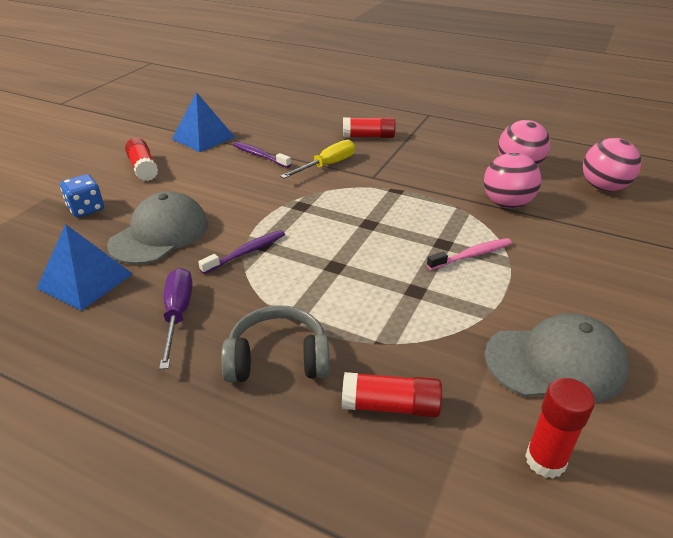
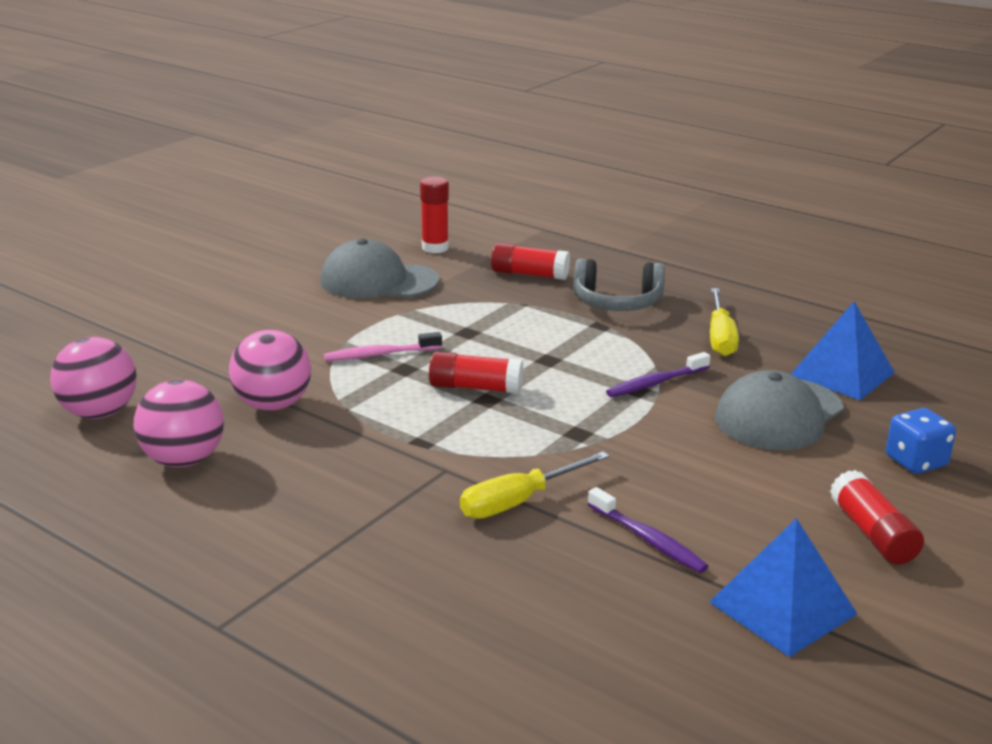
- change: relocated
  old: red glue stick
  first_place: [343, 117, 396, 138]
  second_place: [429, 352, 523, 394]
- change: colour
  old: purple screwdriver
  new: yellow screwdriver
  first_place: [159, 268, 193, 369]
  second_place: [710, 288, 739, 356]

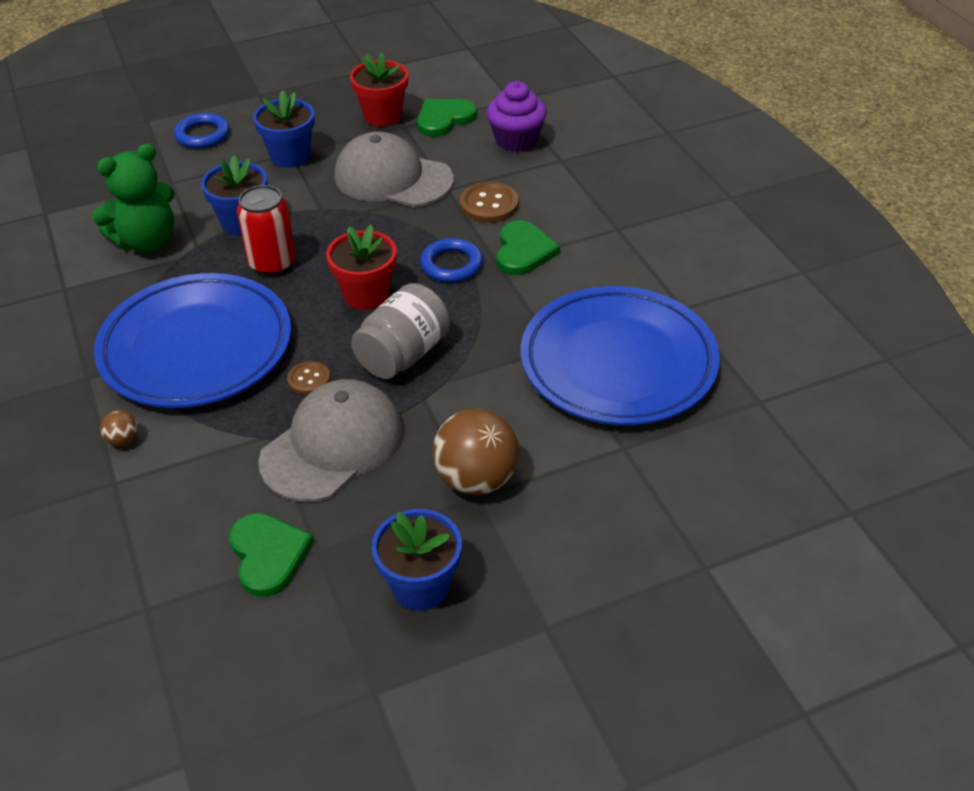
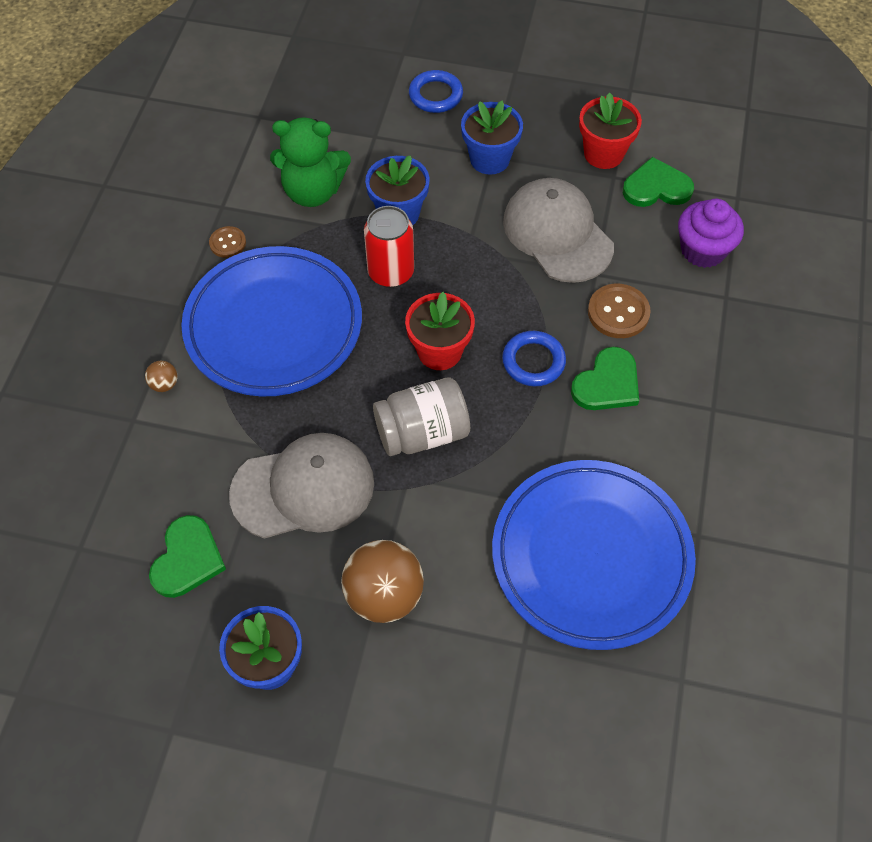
- change: relocated
  old: brown button
  first_place: [287, 361, 330, 395]
  second_place: [209, 226, 246, 258]

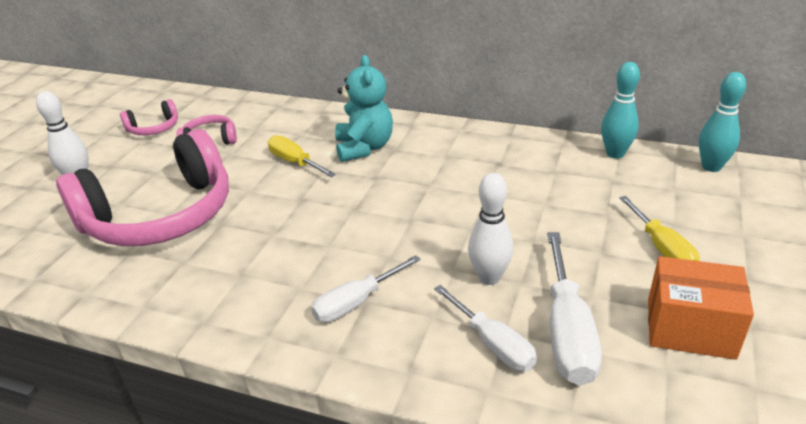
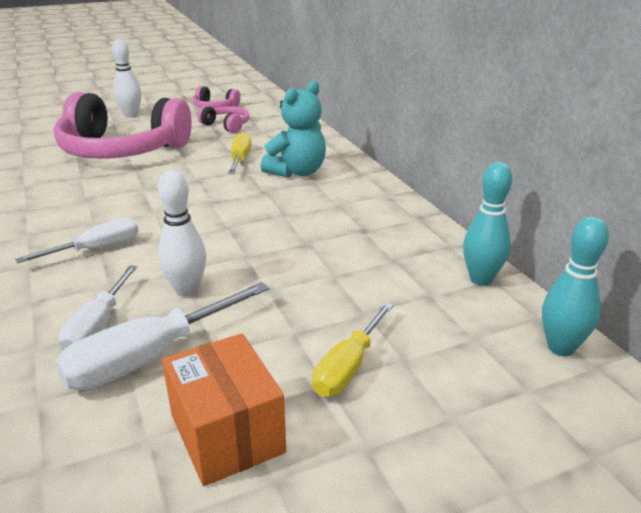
- change: spun
  old: white screwdriver
  first_place: [311, 255, 421, 322]
  second_place: [15, 217, 139, 263]
  degrees: 135

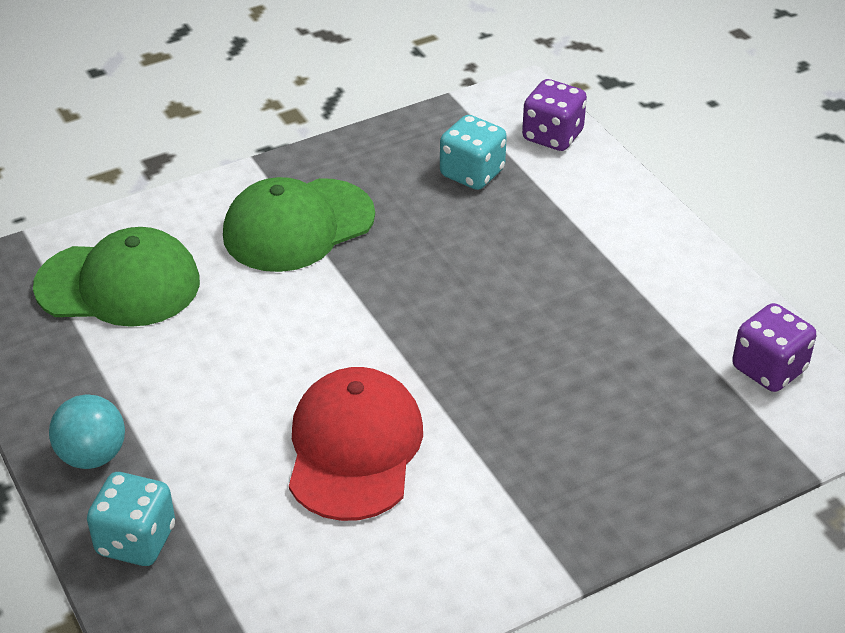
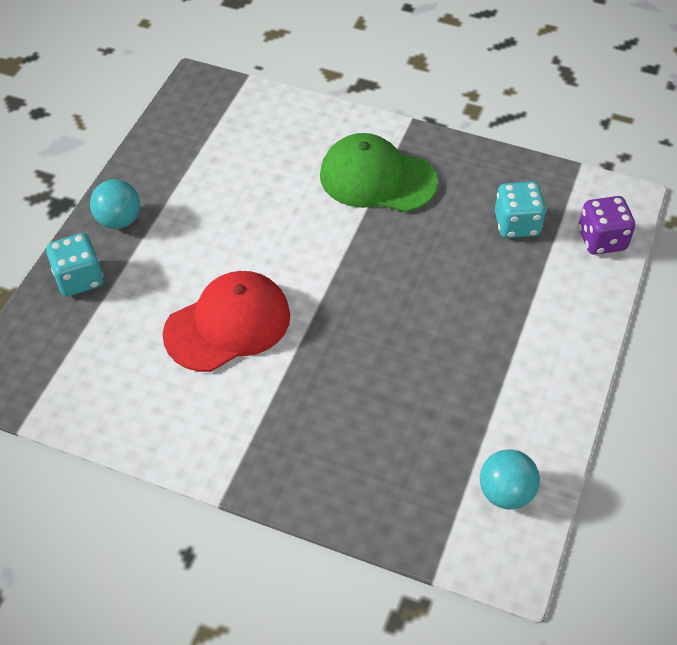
- change: missing
  old: green cap
  first_place: [33, 227, 200, 327]
- change: exchanged
  old: purple dice
  new: turquoise ball
  first_place: [732, 303, 816, 392]
  second_place: [480, 449, 540, 509]

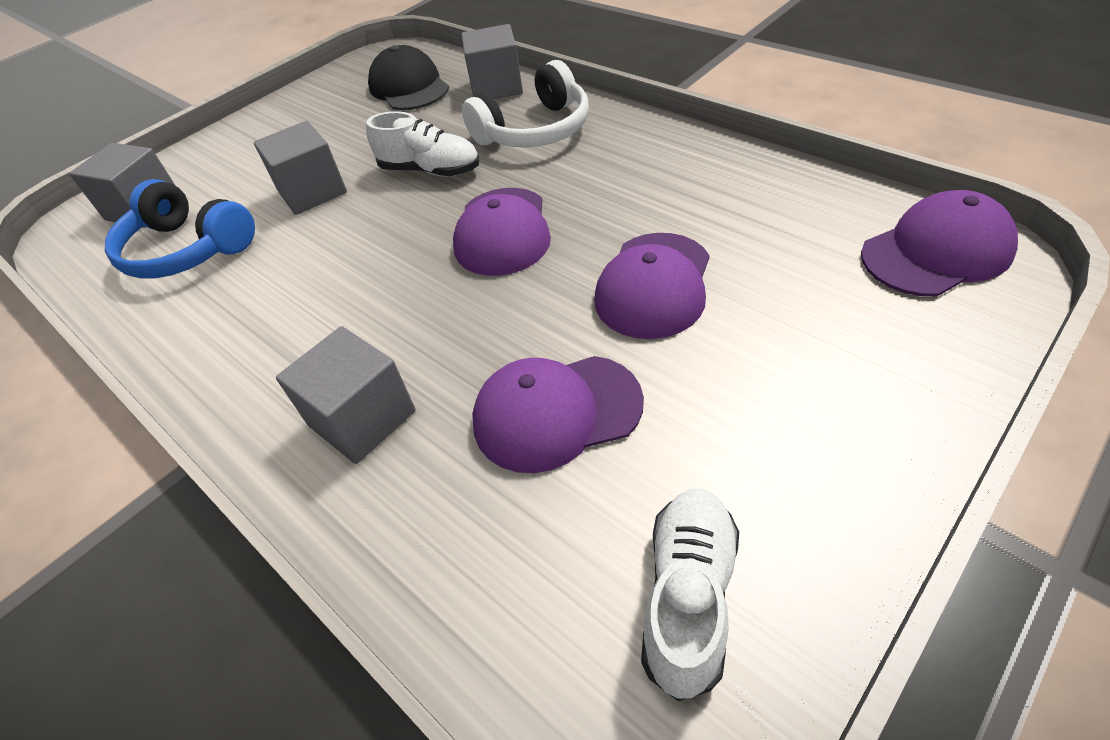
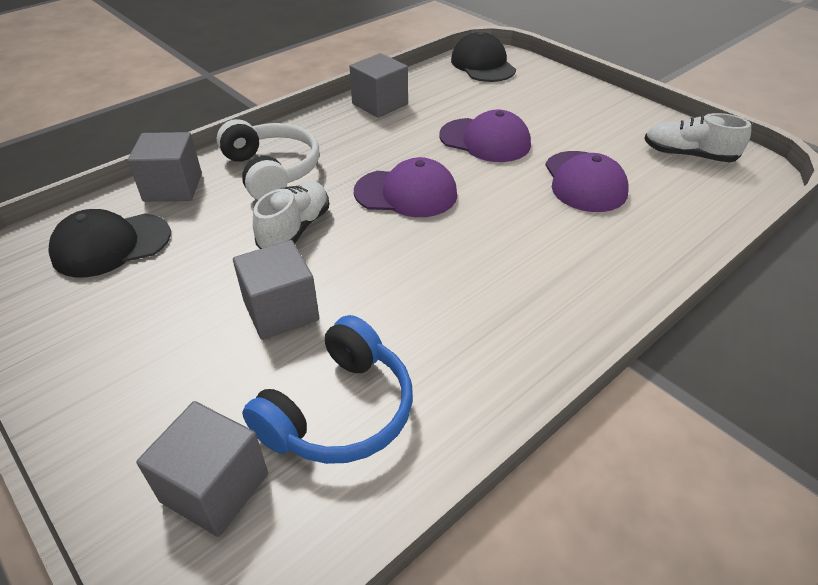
- change: colour
  old: purple cap
  new: black cap
  first_place: [861, 190, 1018, 297]
  second_place: [451, 32, 516, 82]
- change: relocated
  old: grey cube
  first_place: [276, 326, 416, 464]
  second_place: [349, 53, 408, 118]

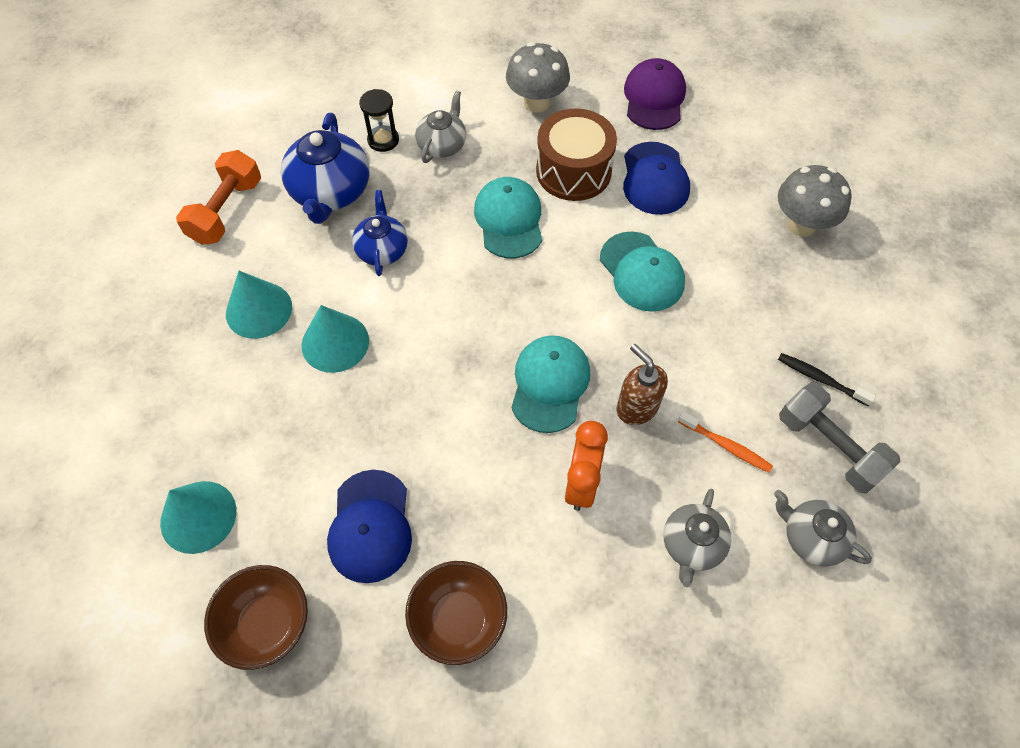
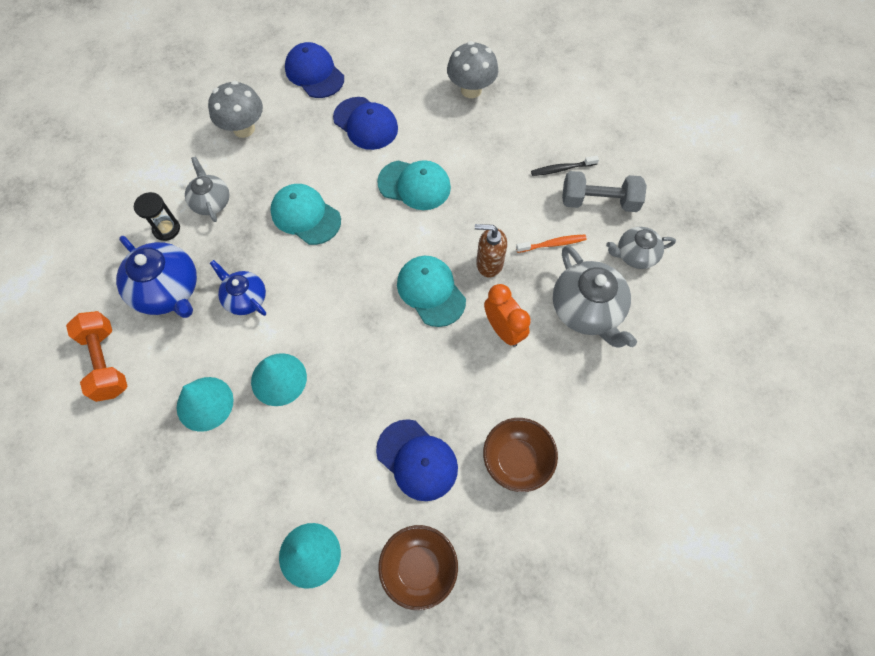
- change: colour
  old: purple cap
  new: blue cap
  first_place: [624, 58, 686, 130]
  second_place: [285, 42, 344, 98]
- change: missing
  old: brown drum
  first_place: [536, 108, 617, 201]
- change: size
  old: grey teapot
  first_place: [663, 489, 731, 587]
  second_place: [553, 245, 637, 348]
  factor: 1.64

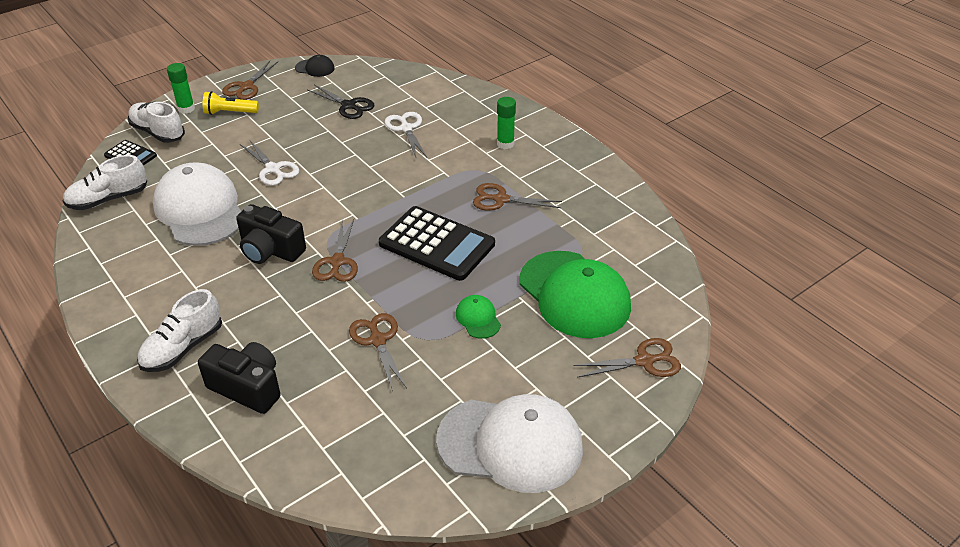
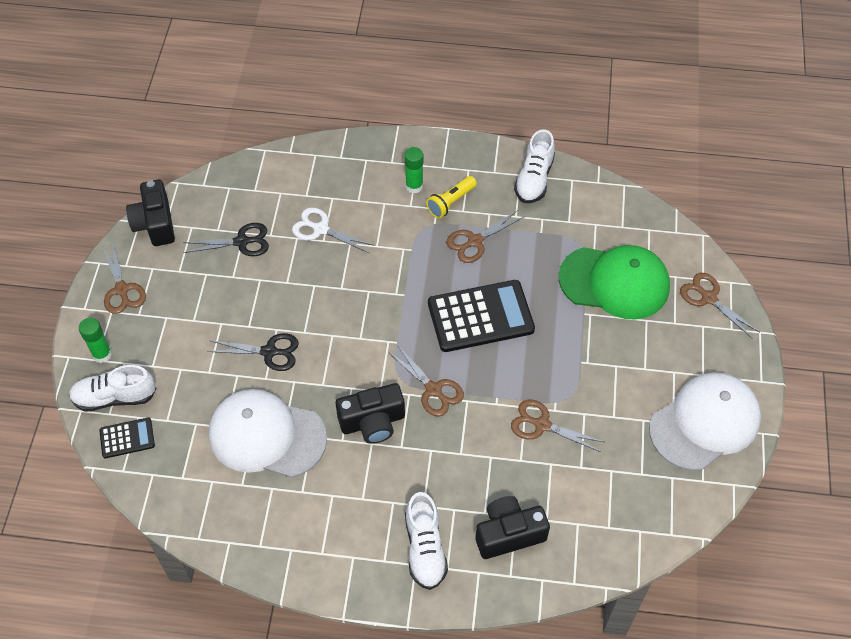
- change: exchanged
  old: black cap
  new: black camera
  first_place: [295, 55, 335, 77]
  second_place: [126, 180, 175, 246]
- change: relocated
  old: yellow flashlight
  first_place: [203, 91, 259, 115]
  second_place: [426, 176, 477, 218]
- change: colour
  old: white scissors
  new: black scissors
  first_place: [240, 139, 299, 186]
  second_place: [207, 333, 299, 371]
- change: relocated
  old: white shoe
  first_place: [63, 155, 147, 210]
  second_place: [514, 129, 555, 203]
- change: missing
  old: green cap
  first_place: [456, 295, 501, 339]
- change: spun
  old: brown scissors
  first_place: [573, 338, 681, 378]
  second_place: [680, 273, 760, 339]
  degrees: -75

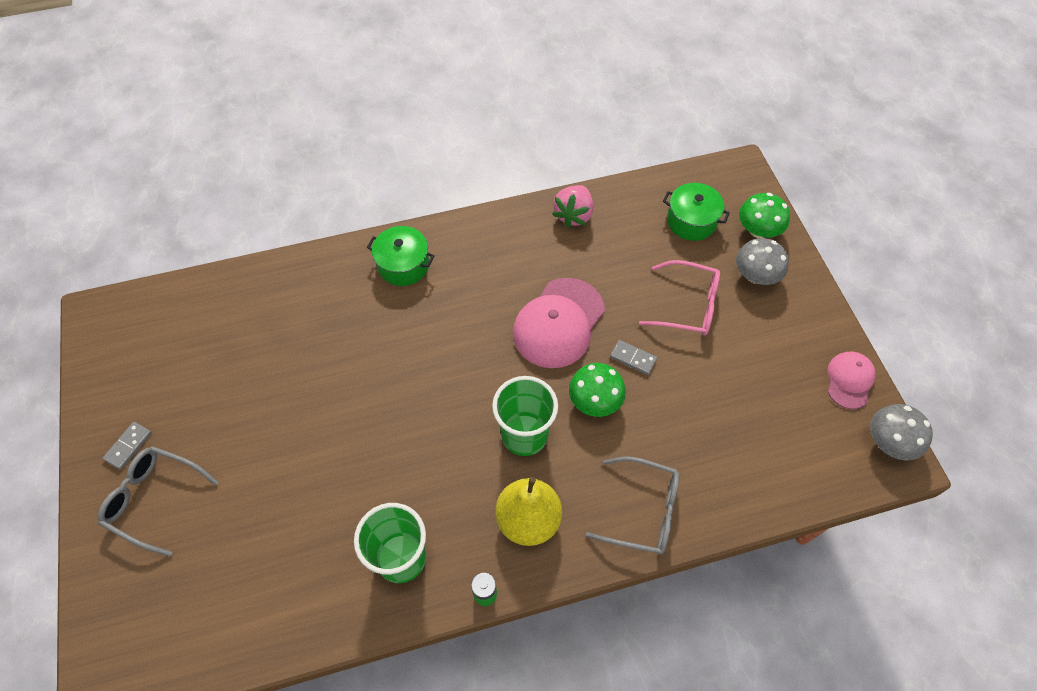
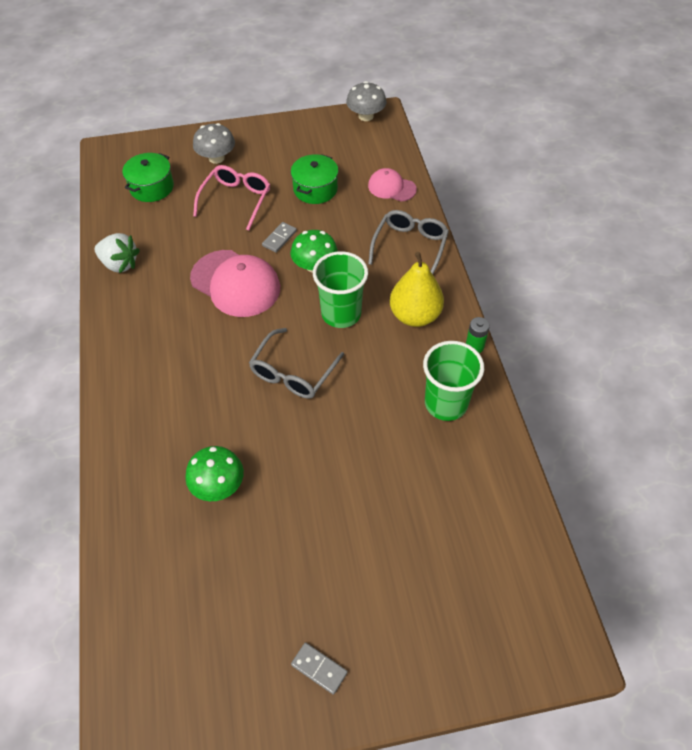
- change: colour
  old: pink strawberry
  new: white strawberry
  first_place: [553, 185, 593, 228]
  second_place: [95, 233, 140, 273]
- change: relocated
  old: green mushroom
  first_place: [739, 193, 790, 238]
  second_place: [185, 446, 244, 501]
- change: relocated
  old: green pot
  first_place: [367, 226, 435, 286]
  second_place: [291, 154, 339, 204]
- change: relocated
  old: pink cap
  first_place: [828, 351, 875, 409]
  second_place: [368, 168, 417, 202]
- change: relocated
  old: grey glasses
  first_place: [98, 446, 218, 557]
  second_place: [249, 328, 344, 399]

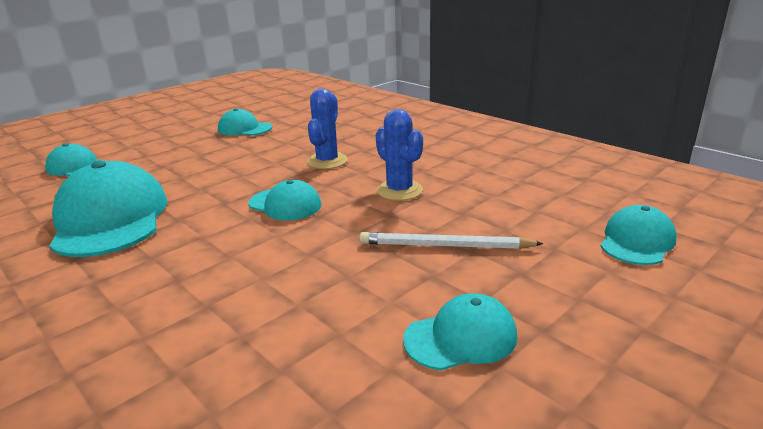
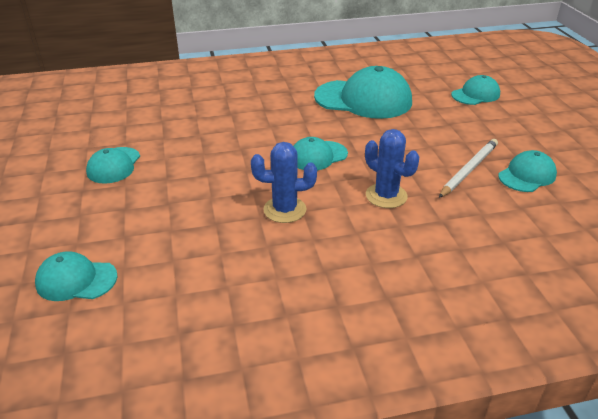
- change: spun
  old: turquoise cap
  first_place: [600, 205, 677, 265]
  second_place: [35, 251, 118, 301]
  degrees: 120
- change: relocated
  old: white pencil
  first_place: [360, 232, 544, 249]
  second_place: [439, 139, 498, 198]

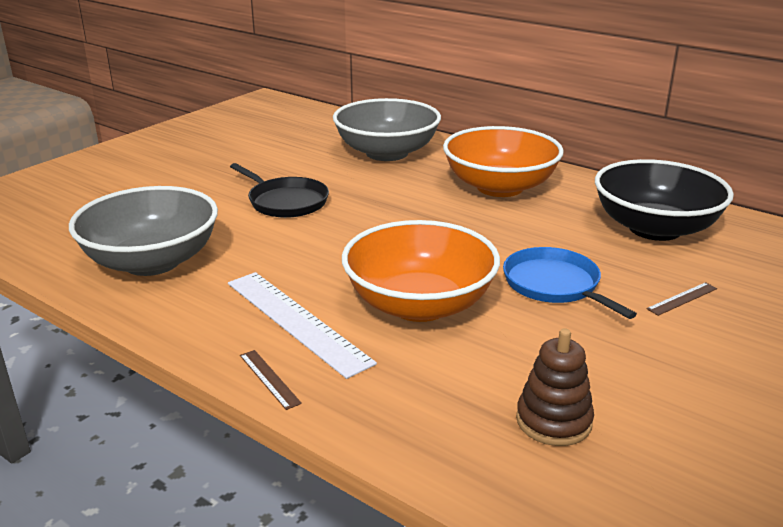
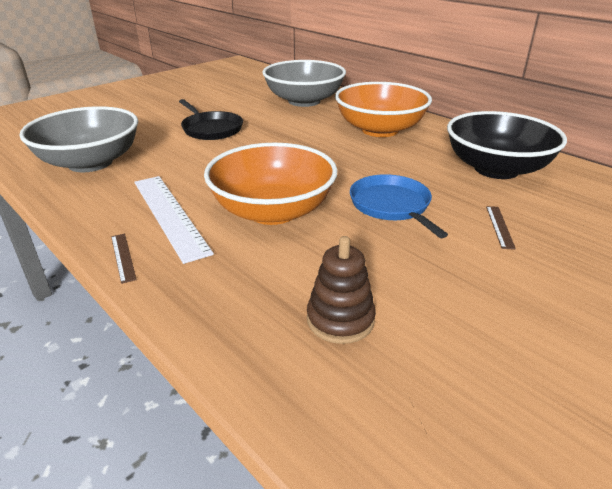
- change: spun
  old: brown ruler
  first_place: [646, 282, 717, 316]
  second_place: [486, 206, 516, 250]
  degrees: -60

